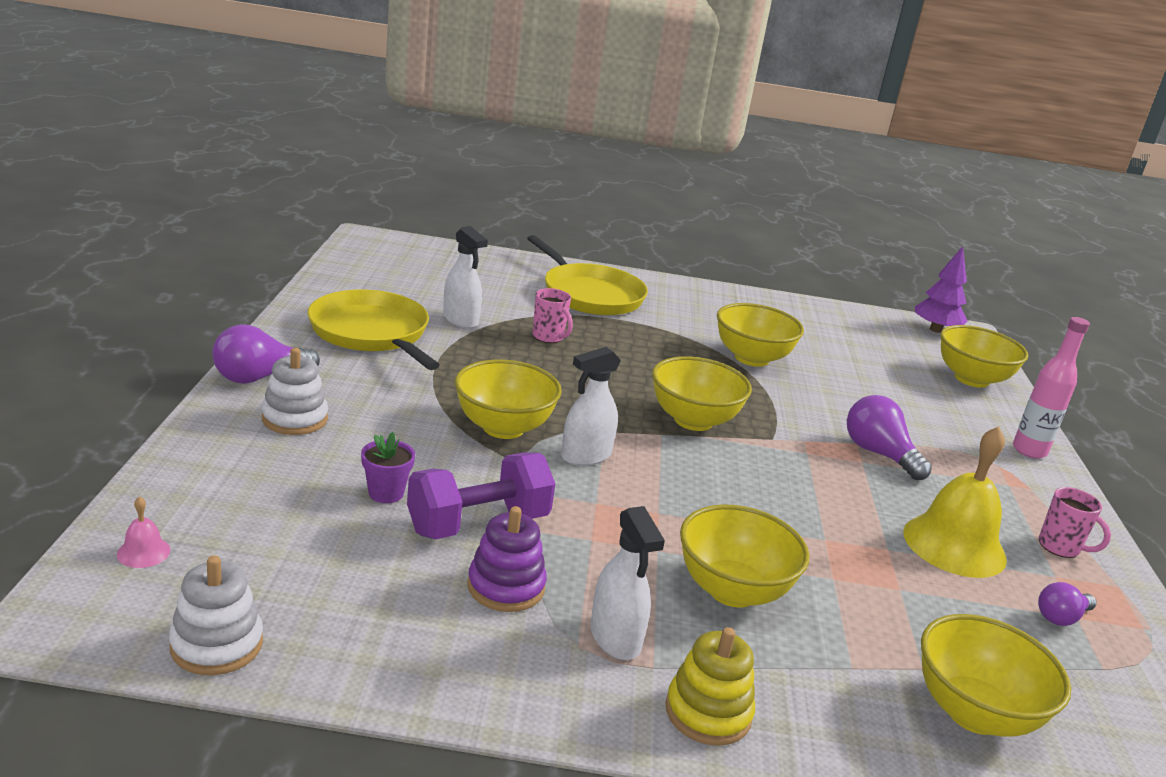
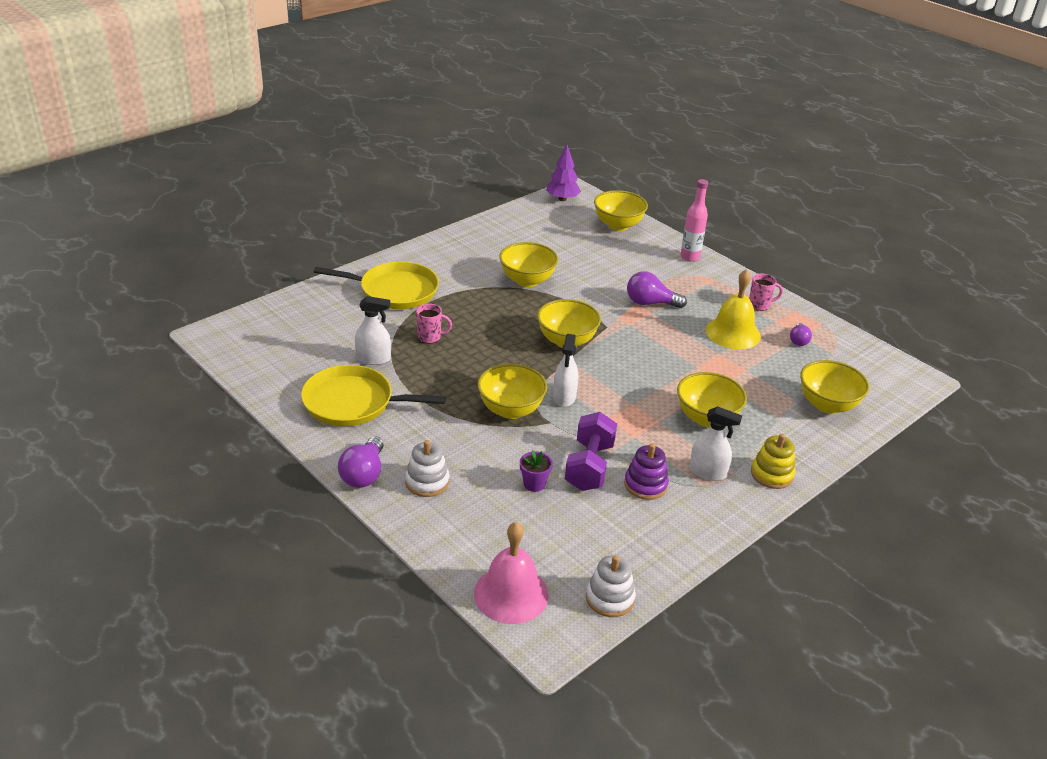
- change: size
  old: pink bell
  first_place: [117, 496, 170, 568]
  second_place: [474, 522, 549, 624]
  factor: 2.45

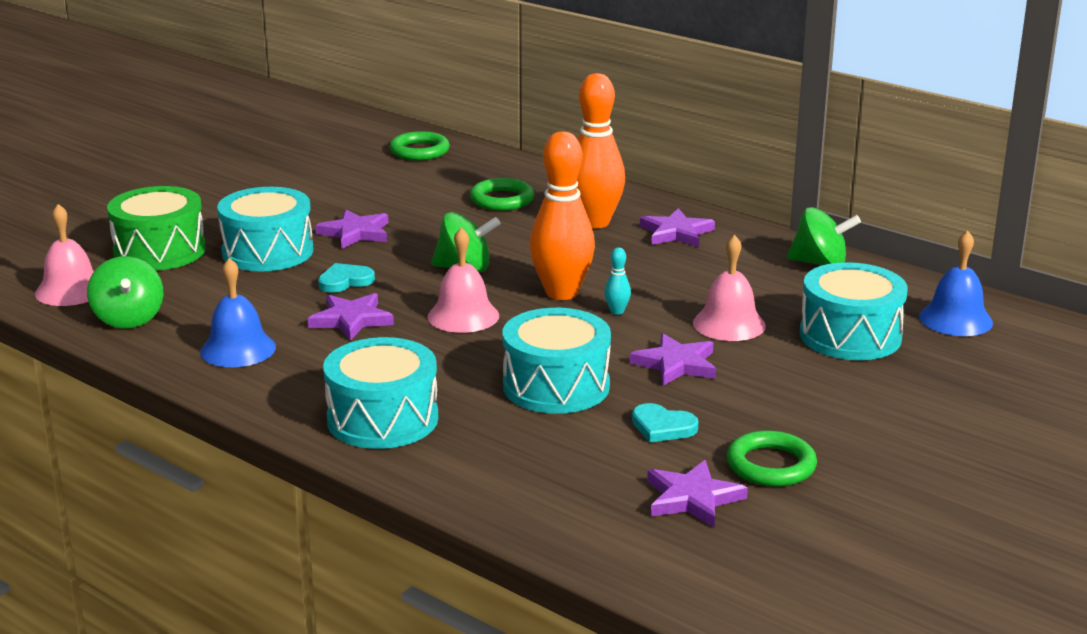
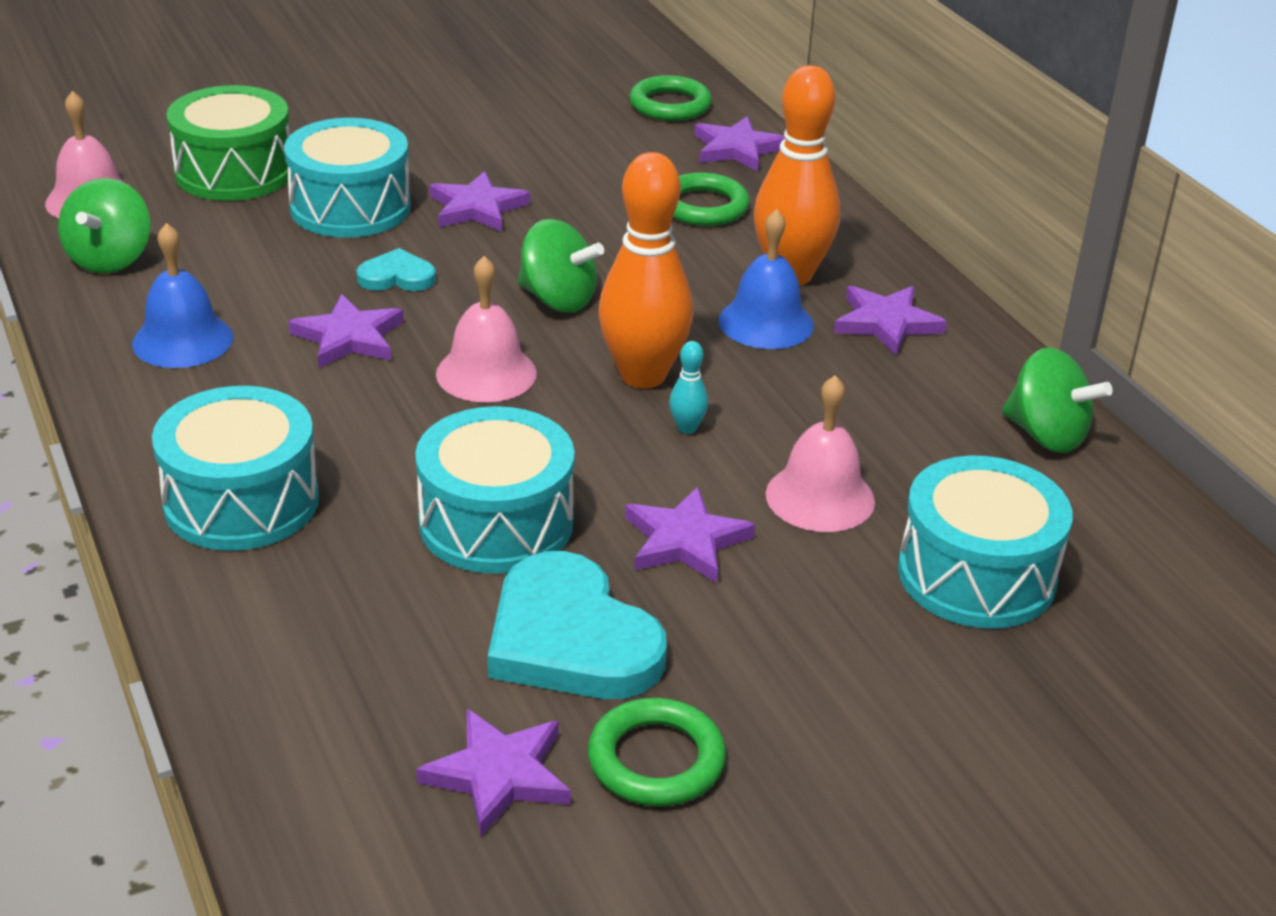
- change: relocated
  old: blue bell
  first_place: [919, 230, 993, 336]
  second_place: [718, 209, 814, 349]
- change: size
  old: turquoise heart
  first_place: [632, 403, 699, 442]
  second_place: [488, 551, 667, 699]
  factor: 2.0
- change: appeared
  new: purple star
  second_place: [694, 116, 785, 171]

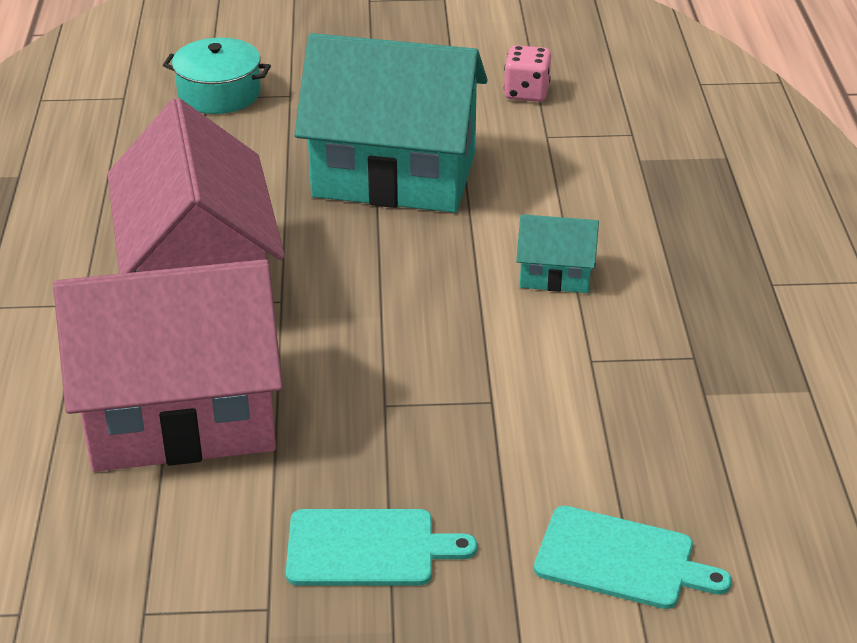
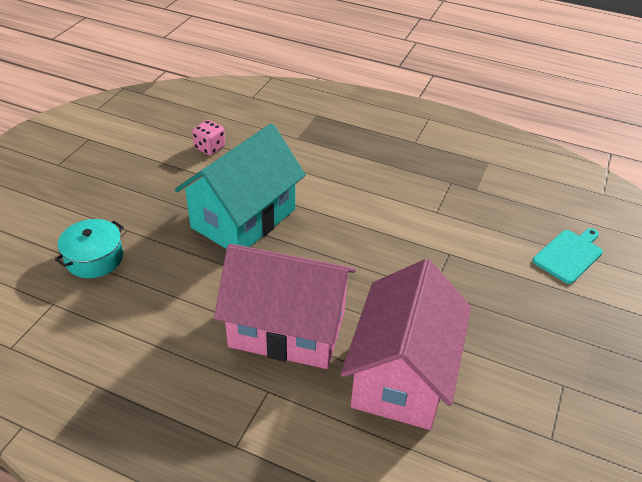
- change: missing
  old: turquoise house
  first_place: [516, 214, 599, 293]
- change: missing
  old: turquoise cutting board
  first_place: [286, 509, 477, 586]

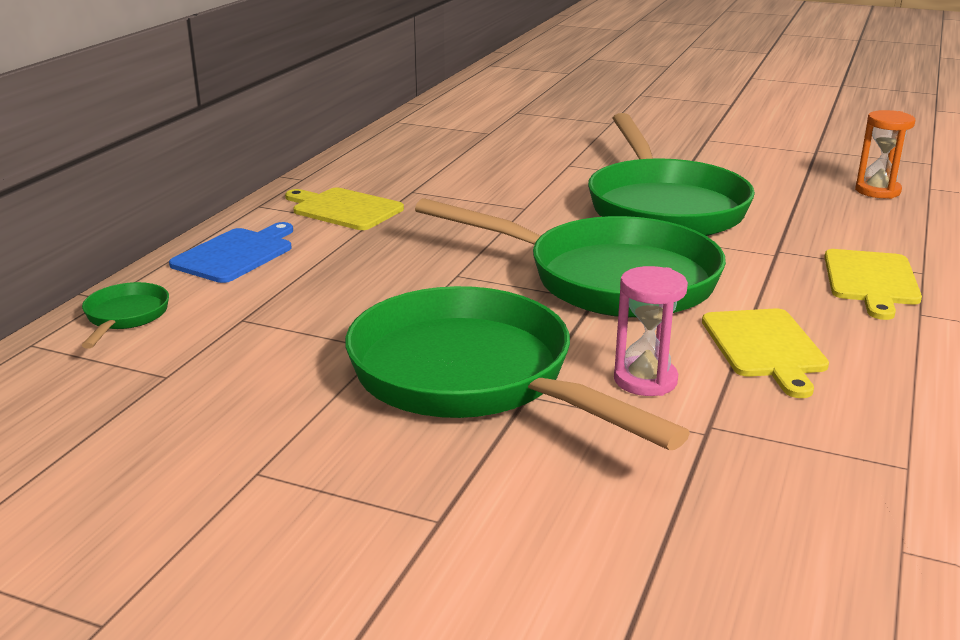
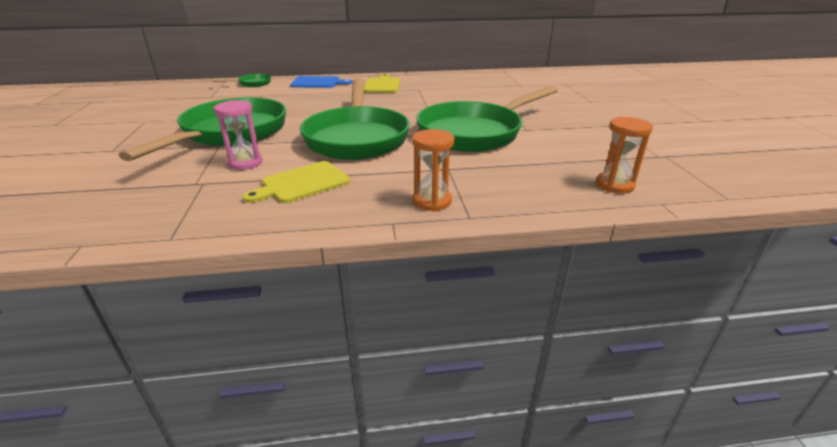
- change: exchanged
  old: yellow cutting board
  new: orange hourglass
  first_place: [824, 249, 922, 320]
  second_place: [412, 129, 455, 211]

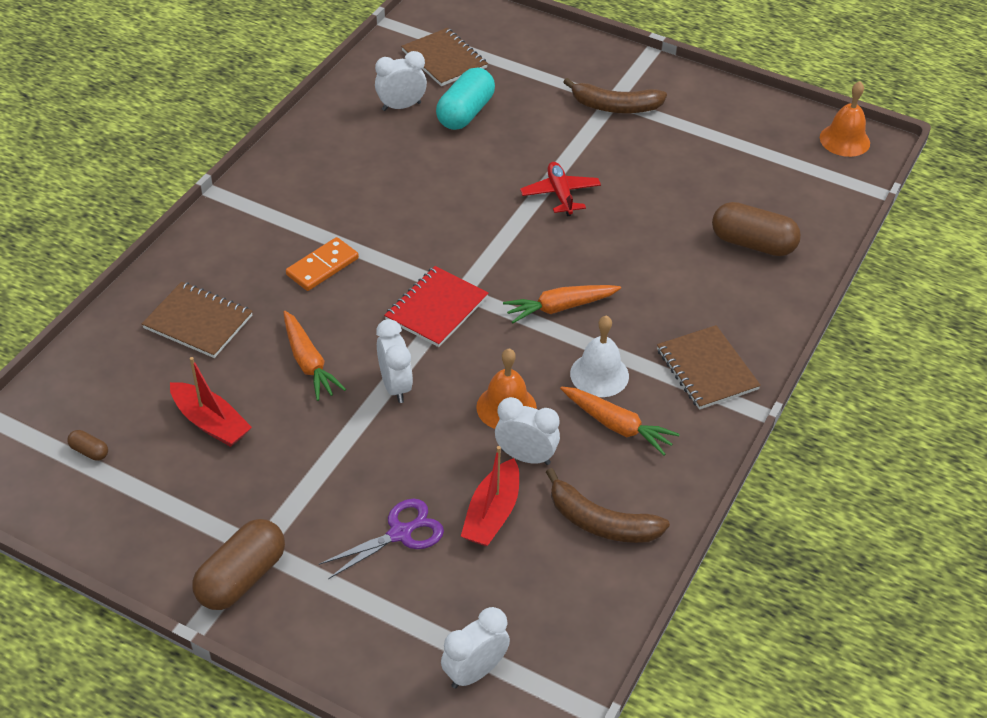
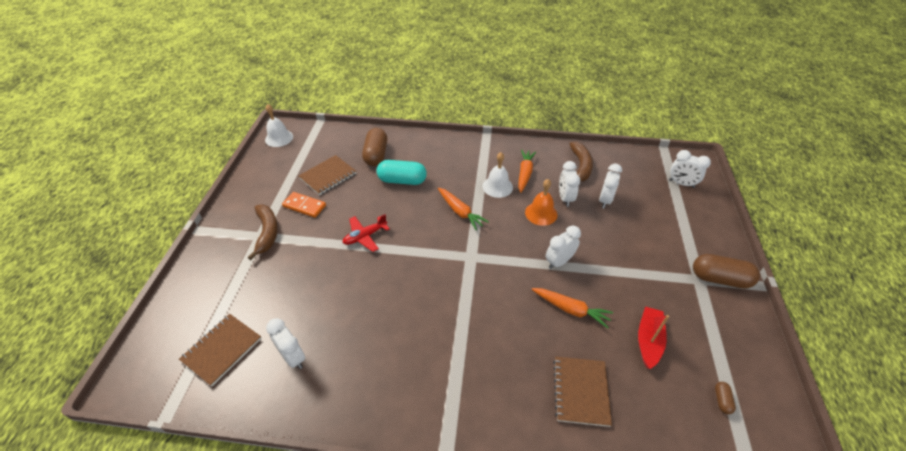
- change: relocated
  old: turquoise capsule
  first_place: [436, 68, 495, 130]
  second_place: [377, 160, 427, 185]
- change: colour
  old: orange bell
  new: white bell
  first_place: [820, 81, 870, 157]
  second_place: [265, 104, 293, 147]
- change: relocated
  old: orange domino
  first_place: [286, 237, 359, 291]
  second_place: [282, 192, 326, 218]
- change: missing
  old: red notebook
  first_place: [384, 266, 489, 347]
- change: spun
  old: orange carrot
  first_place: [283, 311, 346, 401]
  second_place: [532, 288, 613, 328]
  degrees: 75
- change: relocated
  old: brown notebook
  first_place: [657, 325, 761, 410]
  second_place: [299, 155, 356, 195]
- change: exchanged
  old: red boat
  new: white clock
  first_place: [461, 446, 519, 546]
  second_place: [599, 163, 622, 208]
- change: missing
  old: purple scissors
  first_place: [319, 499, 444, 579]

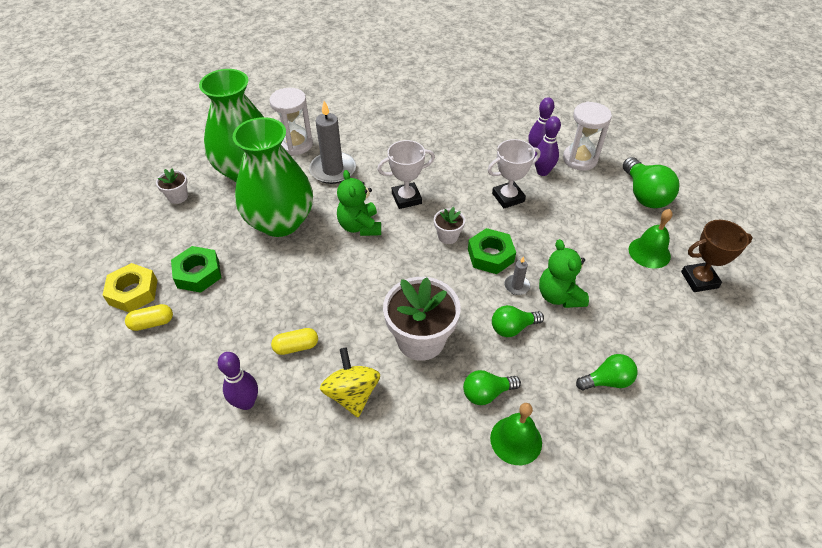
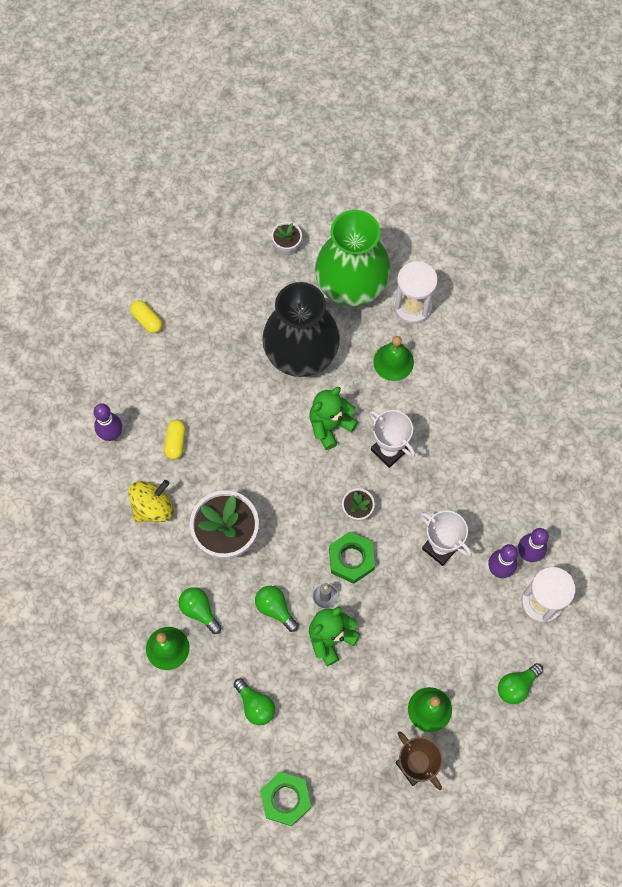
- change: exchanged
  old: grey candle
  new: green bell
  first_place: [309, 101, 356, 184]
  second_place: [373, 336, 414, 381]
- change: colour
  old: green vase
  new: black vase
  first_place: [232, 117, 313, 237]
  second_place: [262, 282, 340, 377]
- change: size
  old: green light bulb
  first_place: [623, 157, 680, 208]
  second_place: [498, 663, 543, 704]
  factor: 0.62
- change: relocated
  old: green nut
  first_place: [171, 246, 221, 293]
  second_place: [260, 772, 311, 826]
- change: missing
  old: yellow nut
  first_place: [103, 263, 157, 312]
- change: spun
  old: yellow capsule
  first_place: [271, 328, 318, 355]
  second_place: [164, 420, 186, 460]
  degrees: 45

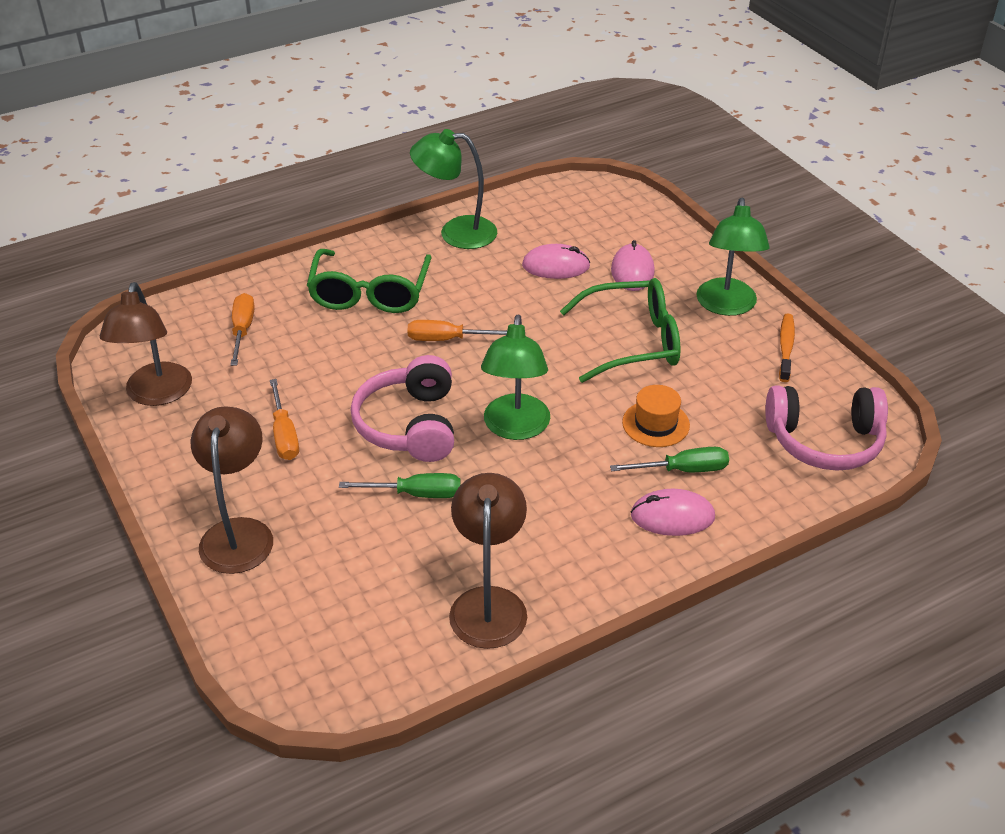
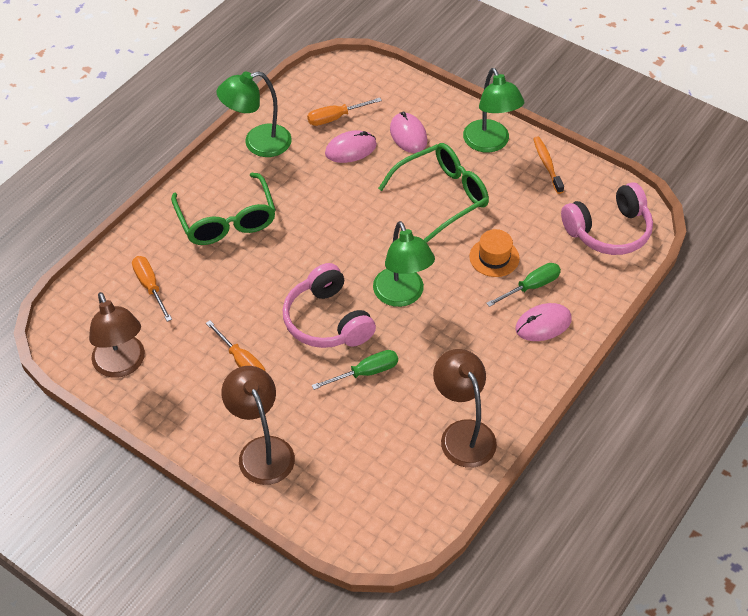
- change: relocated
  old: orange screwdriver
  first_place: [407, 320, 507, 341]
  second_place: [307, 98, 382, 126]

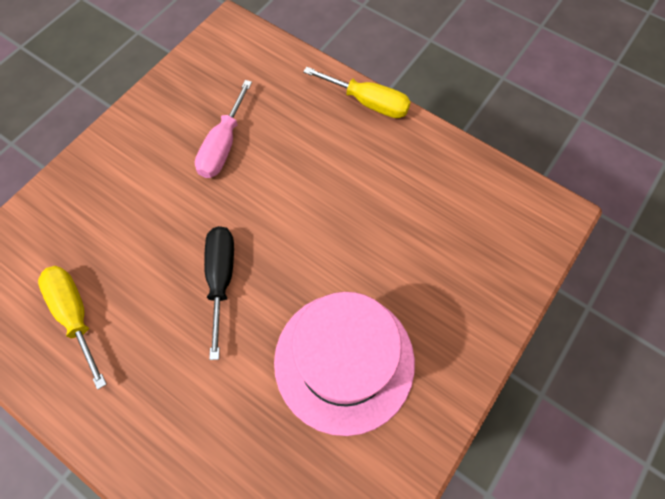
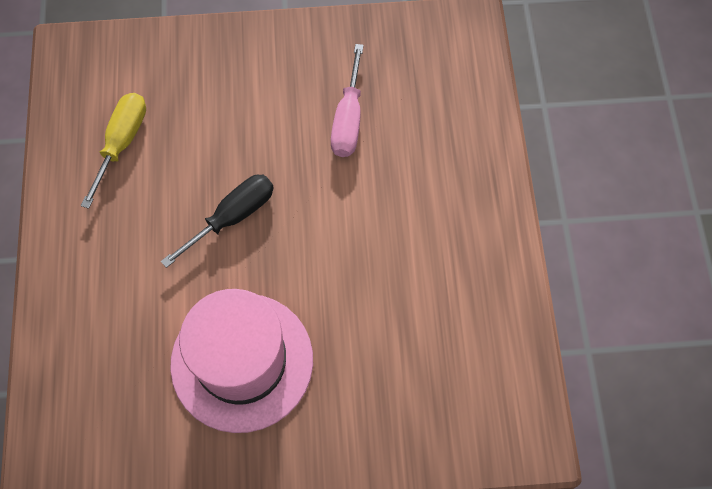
- change: missing
  old: yellow screwdriver
  first_place: [303, 67, 411, 118]
- change: spun
  old: pink screwdriver
  first_place: [195, 80, 252, 178]
  second_place: [331, 44, 364, 157]
  degrees: -60

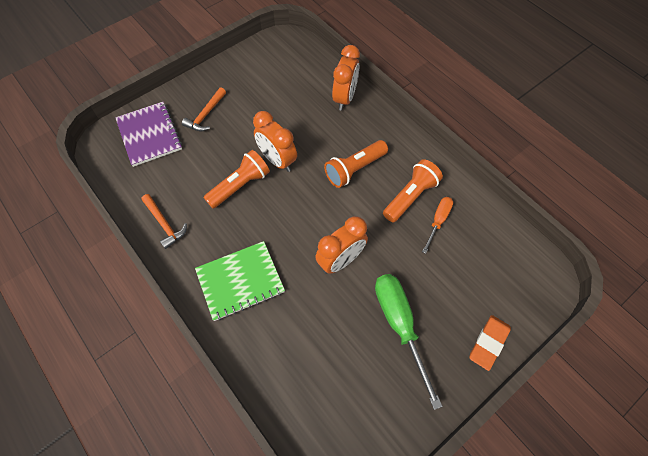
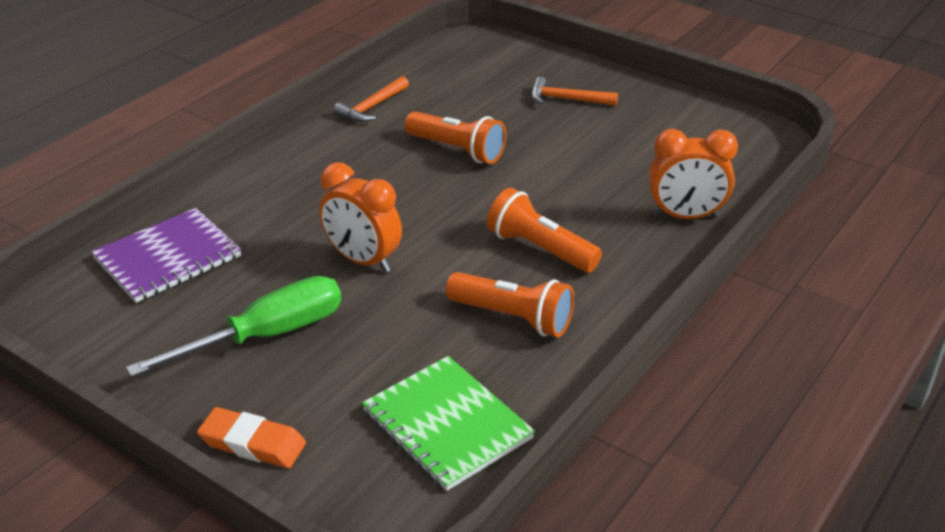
- change: relocated
  old: purple notebook
  first_place: [115, 102, 182, 167]
  second_place: [91, 208, 242, 303]
- change: missing
  old: orange clock
  first_place: [253, 111, 297, 172]
- change: missing
  old: orange screwdriver
  first_place: [422, 197, 453, 254]
- change: relocated
  old: green notebook
  first_place: [195, 241, 285, 321]
  second_place: [362, 356, 535, 491]

